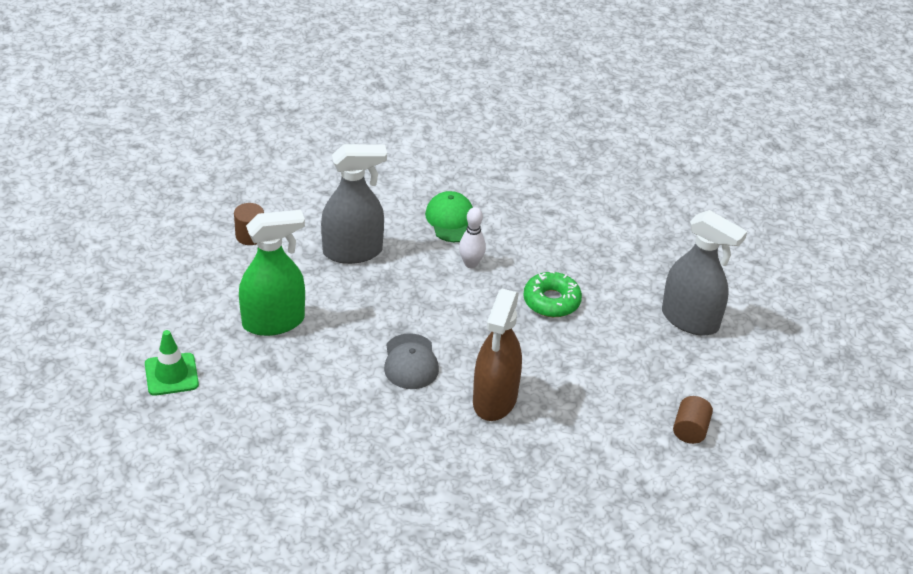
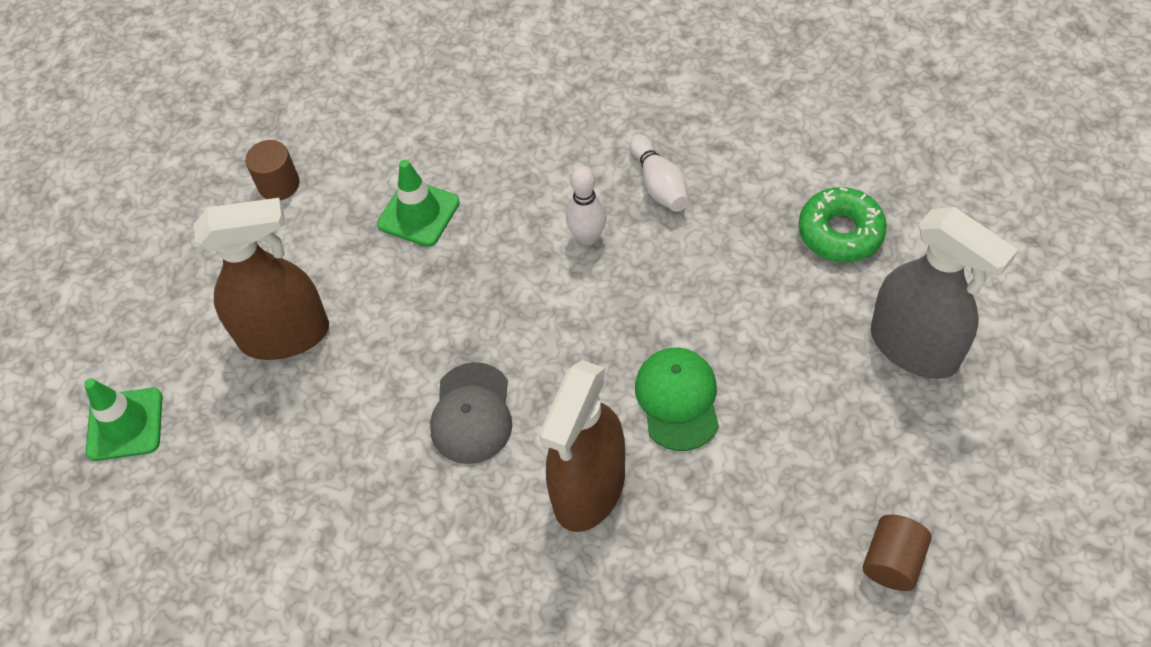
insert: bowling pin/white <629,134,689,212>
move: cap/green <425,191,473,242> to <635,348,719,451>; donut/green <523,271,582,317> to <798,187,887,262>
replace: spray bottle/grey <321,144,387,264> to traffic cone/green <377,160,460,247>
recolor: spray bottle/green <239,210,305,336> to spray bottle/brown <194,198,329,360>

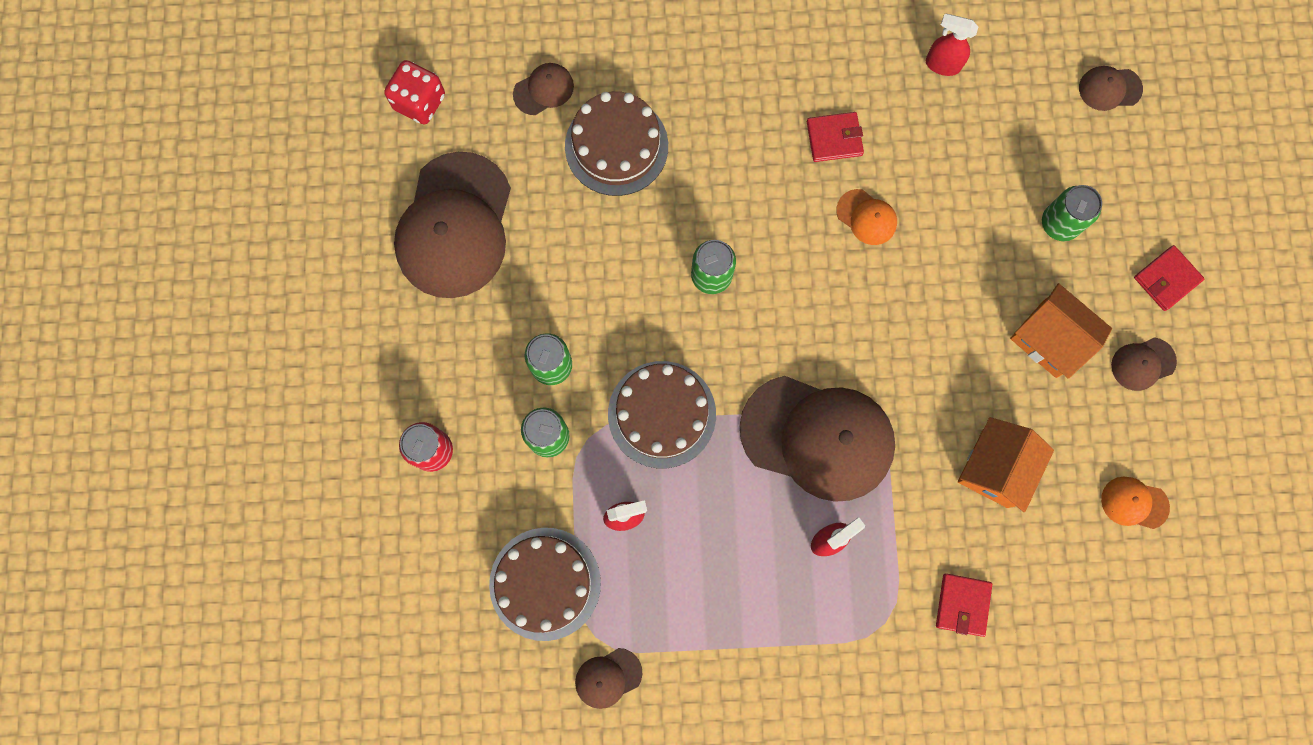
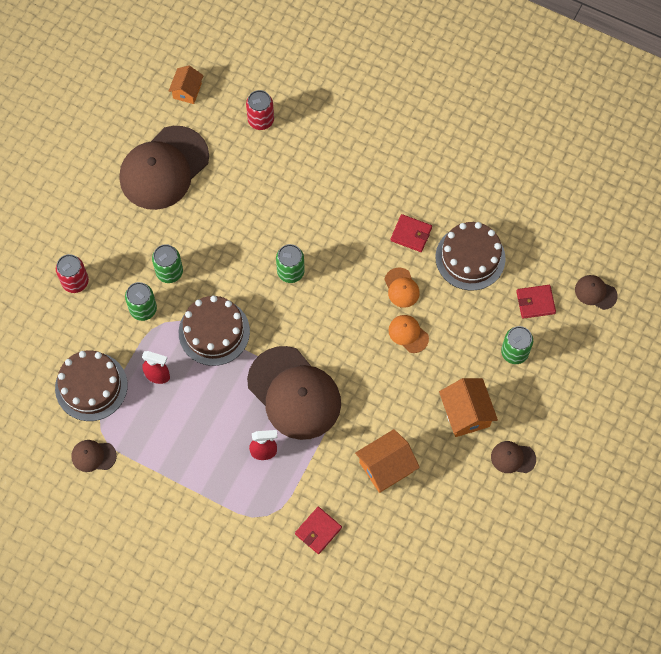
delete: spray bottle/red <926,13,978,76>
move: cake/brown <565,91,668,196> to <435,222,506,291>; cap/orange <1101,477,1170,529> to <388,315,429,353>; wallet/red <1134,245,1205,311> to <516,285,556,319>
replace: dice/red <384,60,445,124> to house/orange <169,66,204,104>; cap/brown <513,63,574,115> to can/red <246,90,274,130>

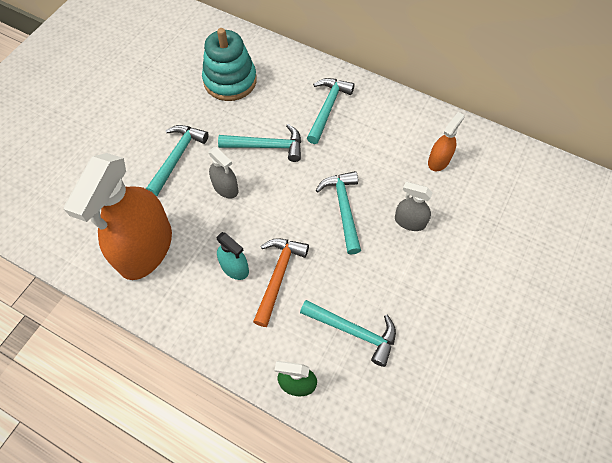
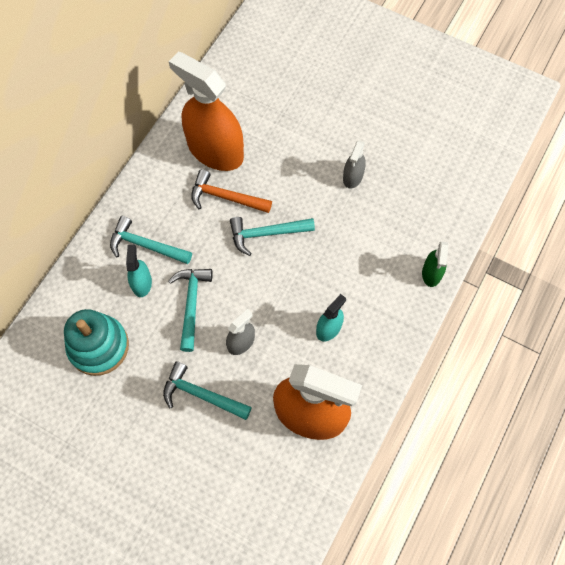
delete: hammer/turquoise <300,300,396,367>
insert: spray bottle/turquoise <126,245,152,297>
move: hammer/orange <253,238,309,327> to <191,169,272,213>; spray bottle/grey <395,182,432,231> to <343,141,366,189>
resize: spray bottle/orange <428,112,465,171> = <169,52,244,171> x2.22

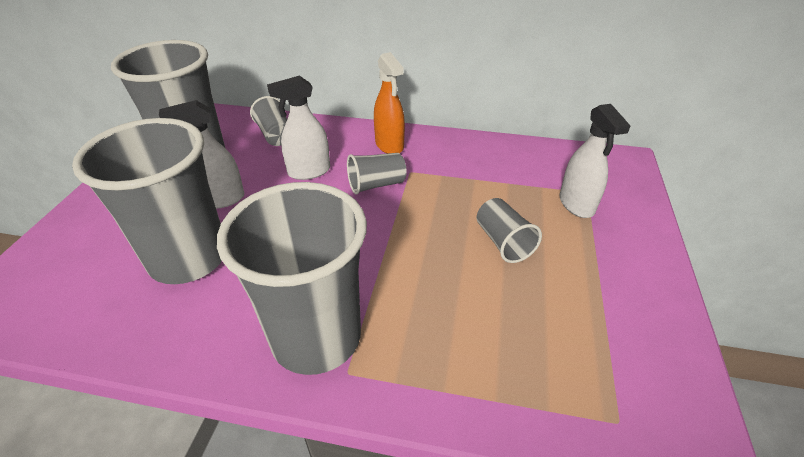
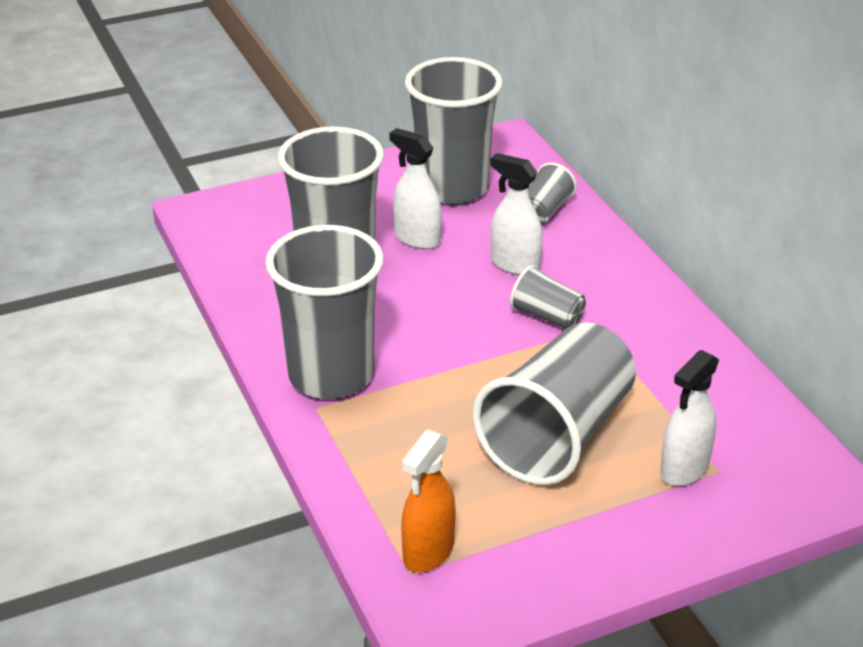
move: spray bottle/orange <374,52,405,154> to <401,429,456,572>
resize: cup/grey <477,198,542,263> = <472,322,636,485> x2.16

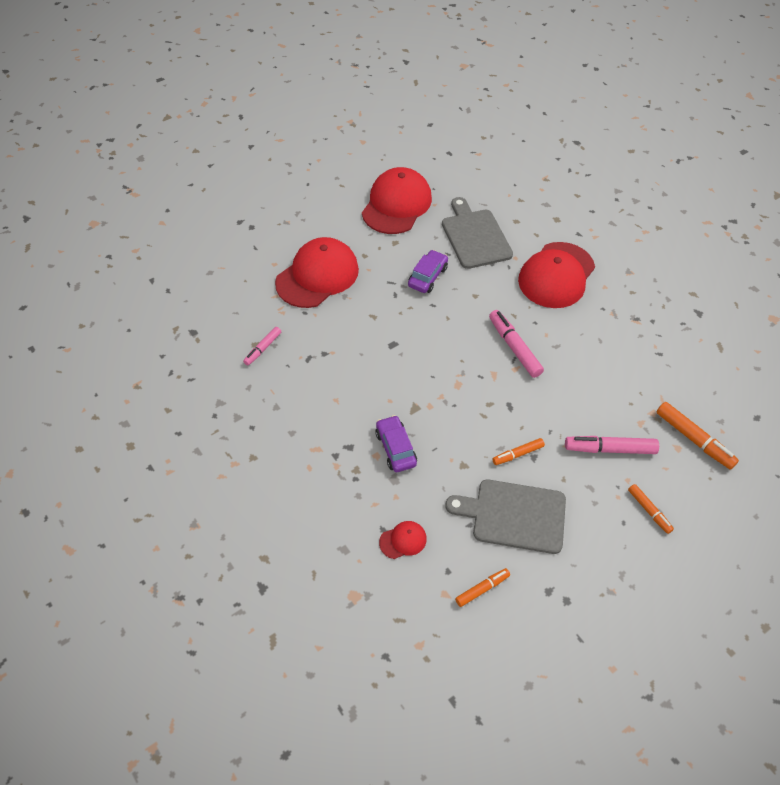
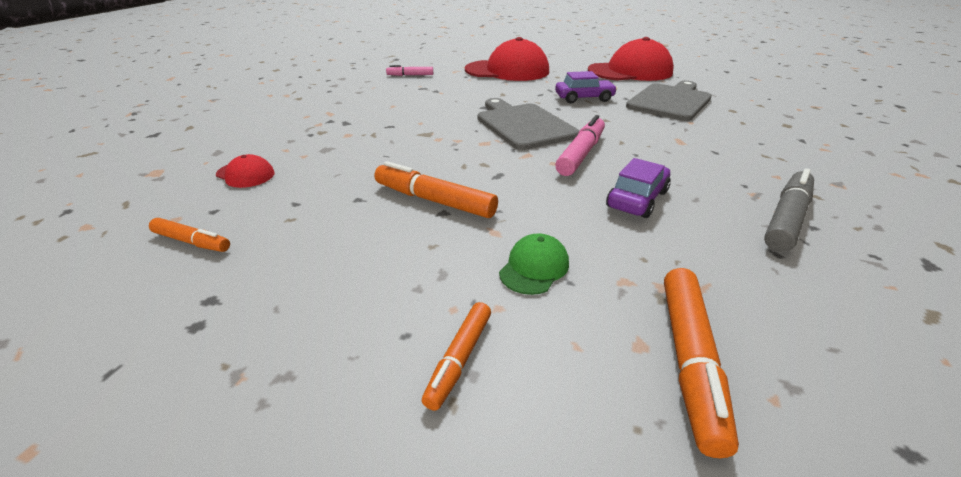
delete: cap/red <518,242,595,308>
insert: marker/grey <764,168,814,252>
move: car/purple <375,415,417,472> to <606,158,671,218>; cutting board/grey <445,479,566,554> to <478,98,579,150>
replace: marker/pink <565,436,659,454> to cap/green <499,233,569,295>
resize: marker/orange <492,438,545,465> = <374,161,498,218> x1.65

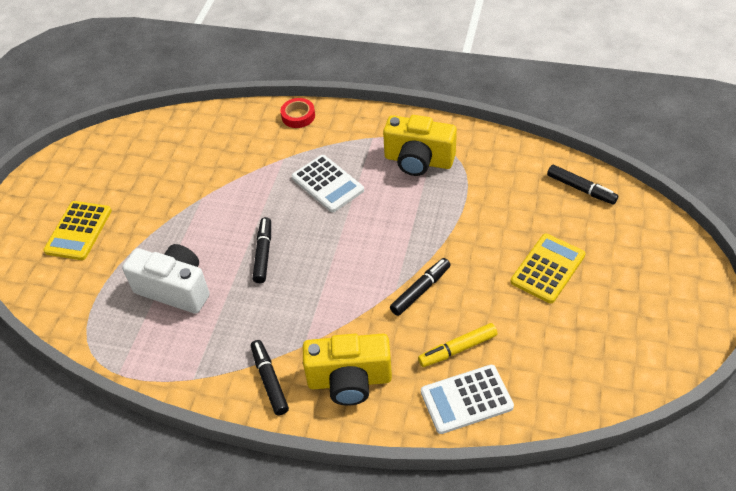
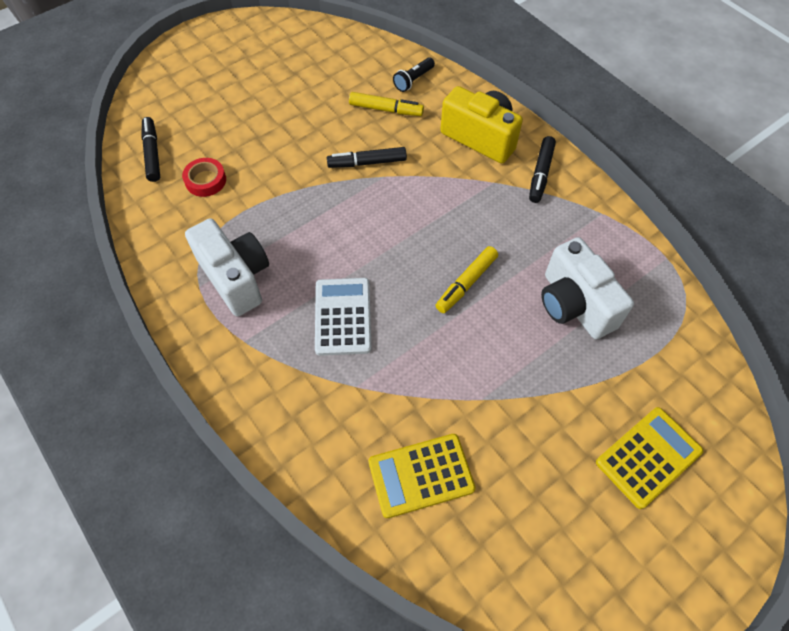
move: tape/red <280,98,315,128> to <182,158,226,197>; calculator/yellow <511,234,586,303> to <368,434,476,518>
replace: calculator/white <421,365,514,434> to flashlight/black <393,57,435,92>
recolor: marker/black <253,217,271,283> to marker/yellow <435,246,498,313>; camera/yellow <383,115,457,176> to camera/white <185,218,269,316>

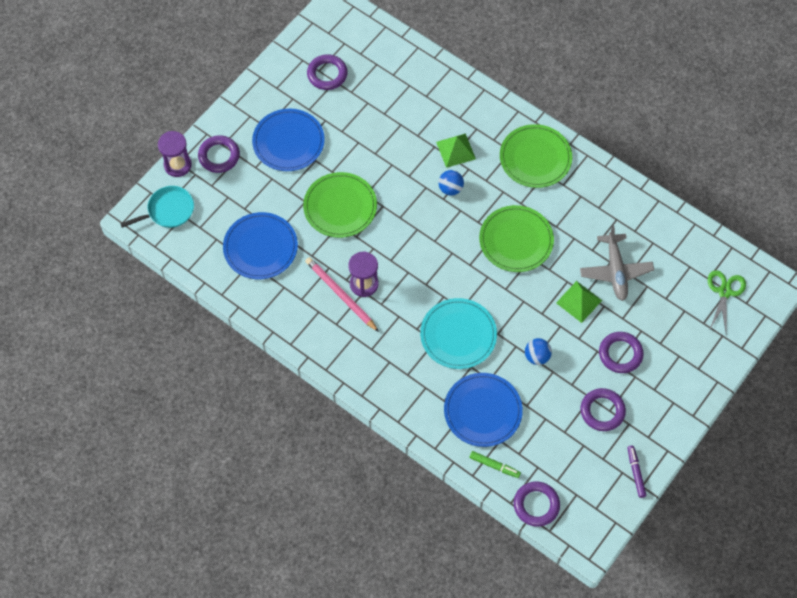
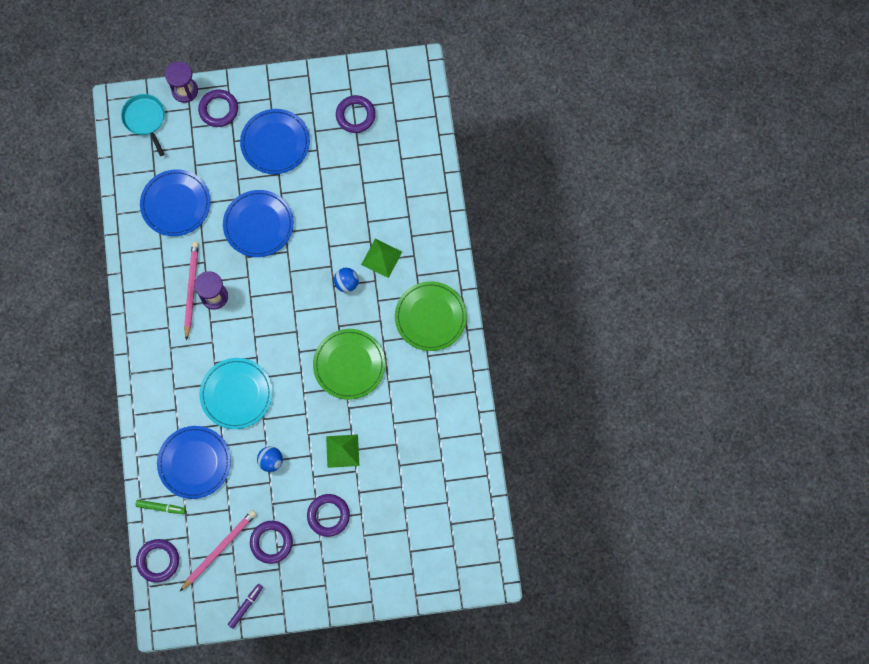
delete: plane/grey <580,225,654,301>; scissors/green <708,270,746,332>
insert: pencil/pink <180,510,256,591>
recolor: plate/green <303,172,377,238> to plate/blue <223,190,294,257>
rotate: pan/turquoise <120,186,194,228> = <121,94,165,156> 135 degrees counterclockwise; marker/green <469,451,521,478> = <136,500,186,514> 60 degrees counterclockwise

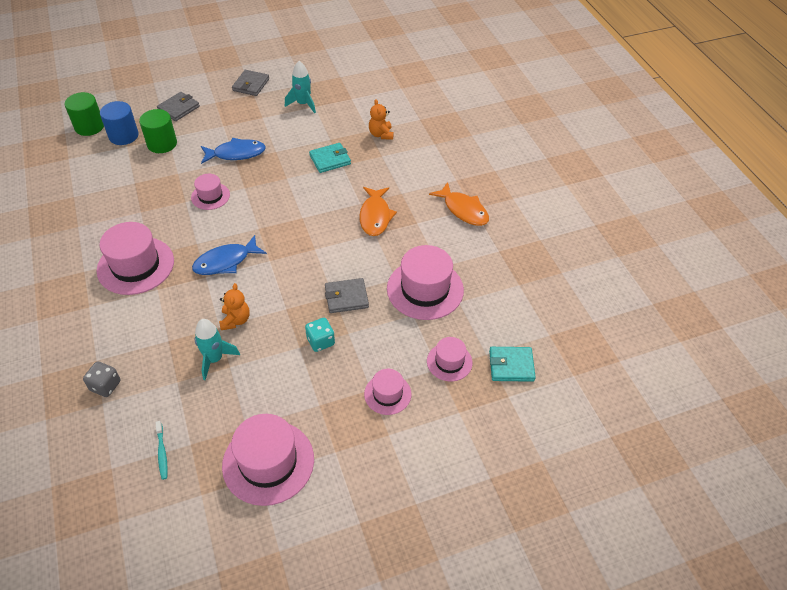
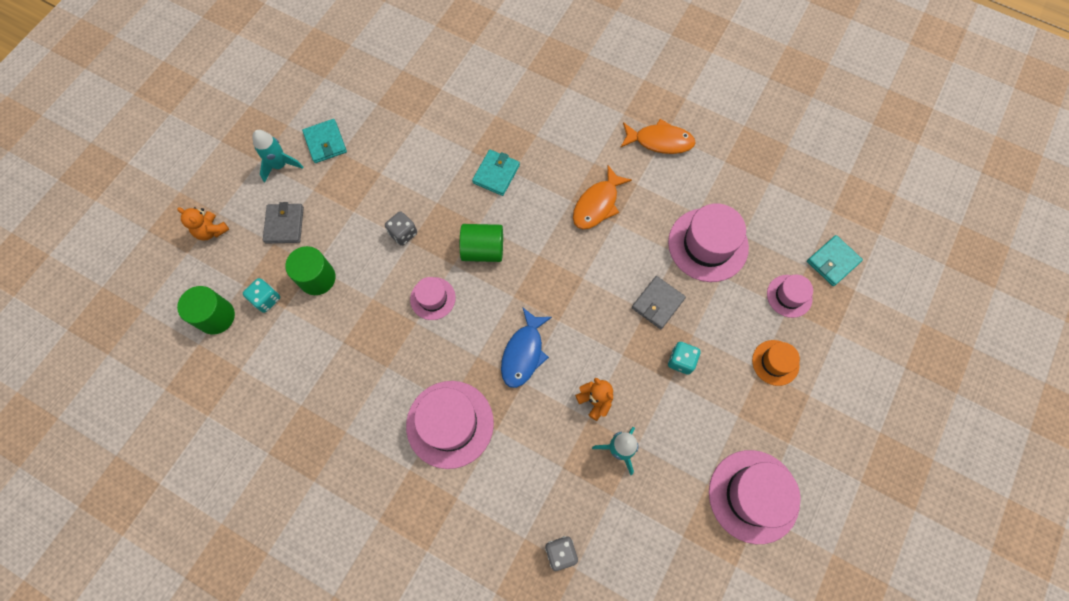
delete: toothbrush/turquoise <155,421,168,480>
insert: cylinder/green <460,224,503,262>
move: rocket/turquoise <285,61,316,113> to <253,130,303,182>; teddy bear/orange <369,99,394,140> to <177,207,229,240>
replace: cylinder/blue <100,101,139,145> to dice/turquoise <243,278,280,313>; fish/blue <201,138,266,164> to dice/grey <385,211,417,246>
recolor: wallet/grey <232,70,269,96> to wallet/turquoise <302,119,347,163>; hat/pink <364,369,411,415> to hat/orange <752,340,800,386>
rotate: fish/orange <359,187,397,236> = <573,165,632,229> 75 degrees clockwise

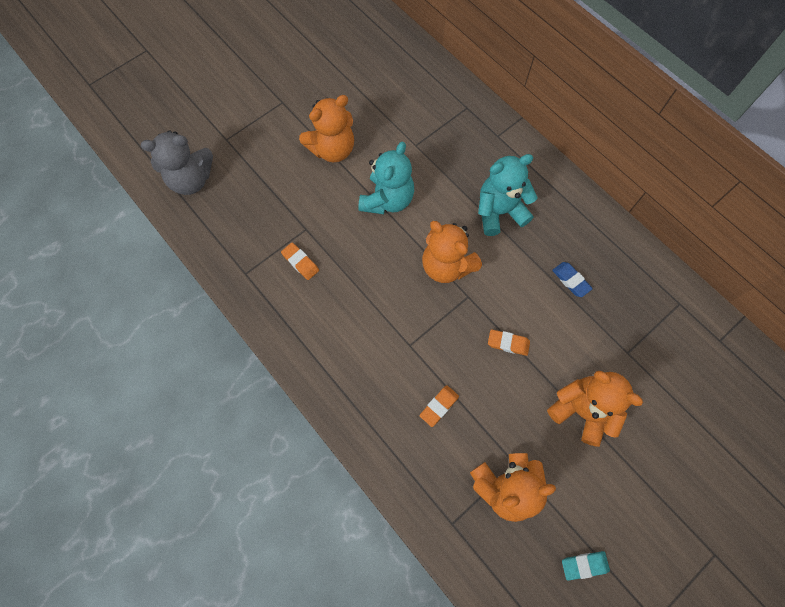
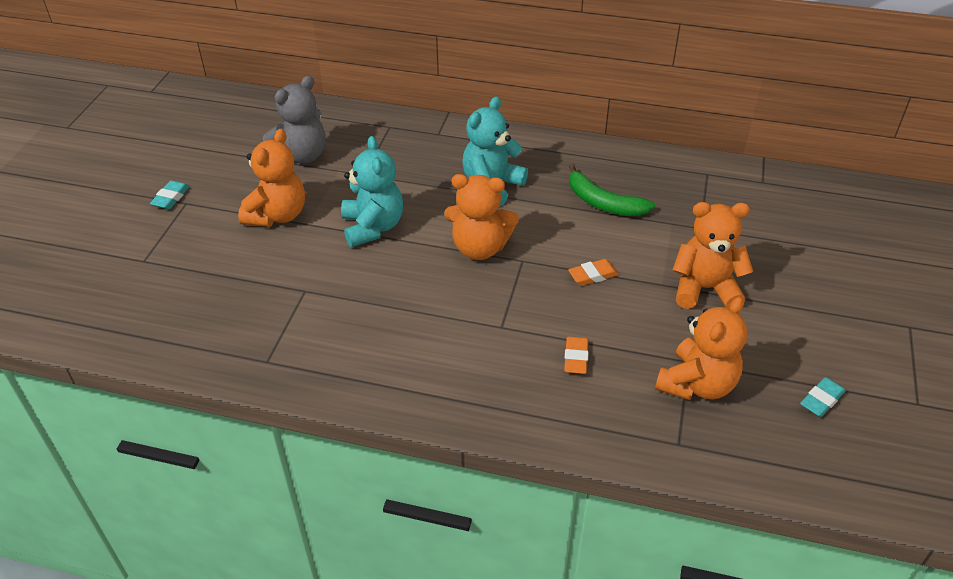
delete: eraser/orange <281,243,319,280>
insert: eraser/turquoise <150,181,190,209>
move: teddy bear/grey <141,130,213,195> to <263,76,326,164>
replace: eraser/blue <552,262,593,297> to banana/green <569,164,655,216>

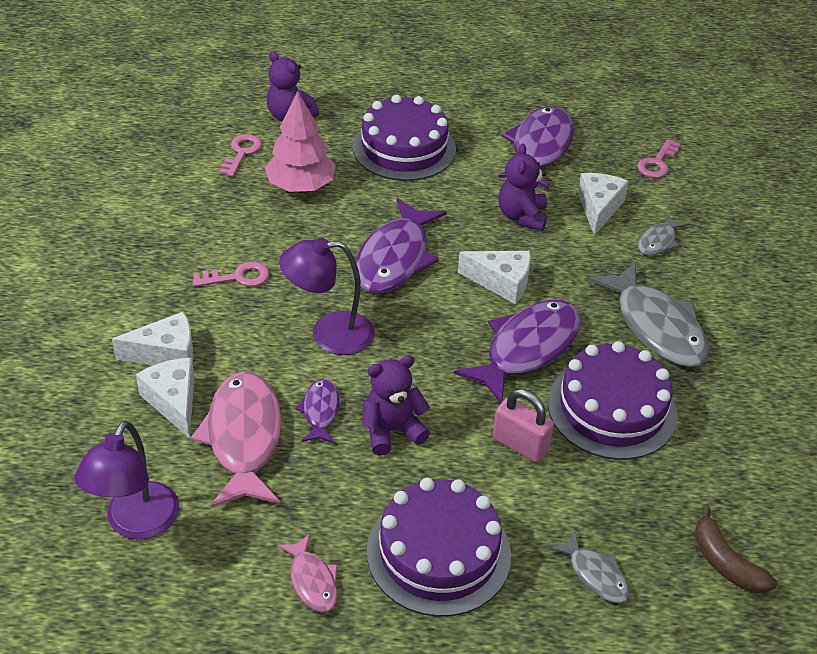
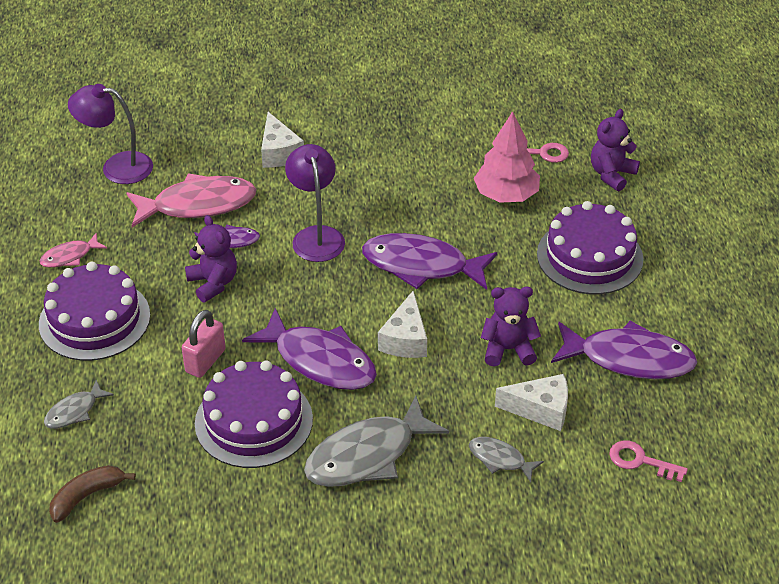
delete: cheese/white <136,358,195,438>; key/pink <193,262,269,287>

